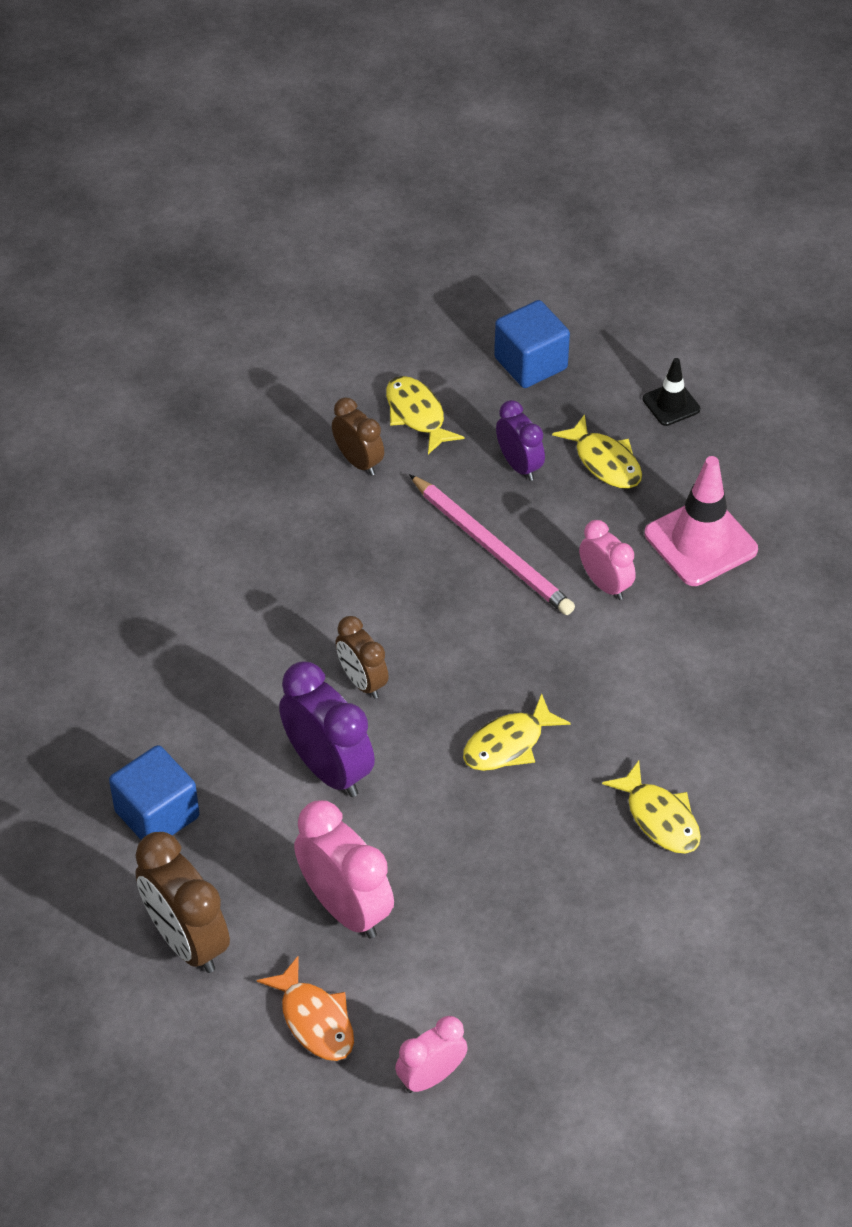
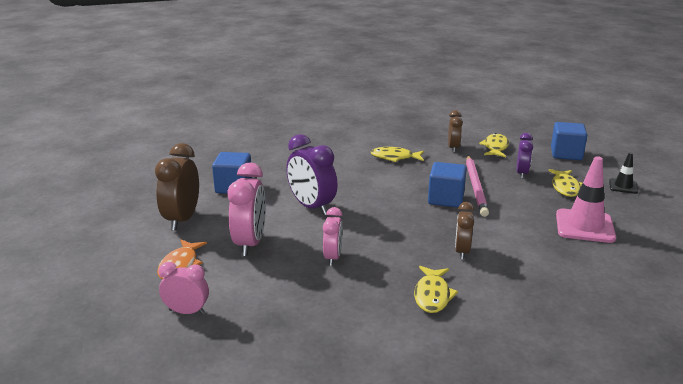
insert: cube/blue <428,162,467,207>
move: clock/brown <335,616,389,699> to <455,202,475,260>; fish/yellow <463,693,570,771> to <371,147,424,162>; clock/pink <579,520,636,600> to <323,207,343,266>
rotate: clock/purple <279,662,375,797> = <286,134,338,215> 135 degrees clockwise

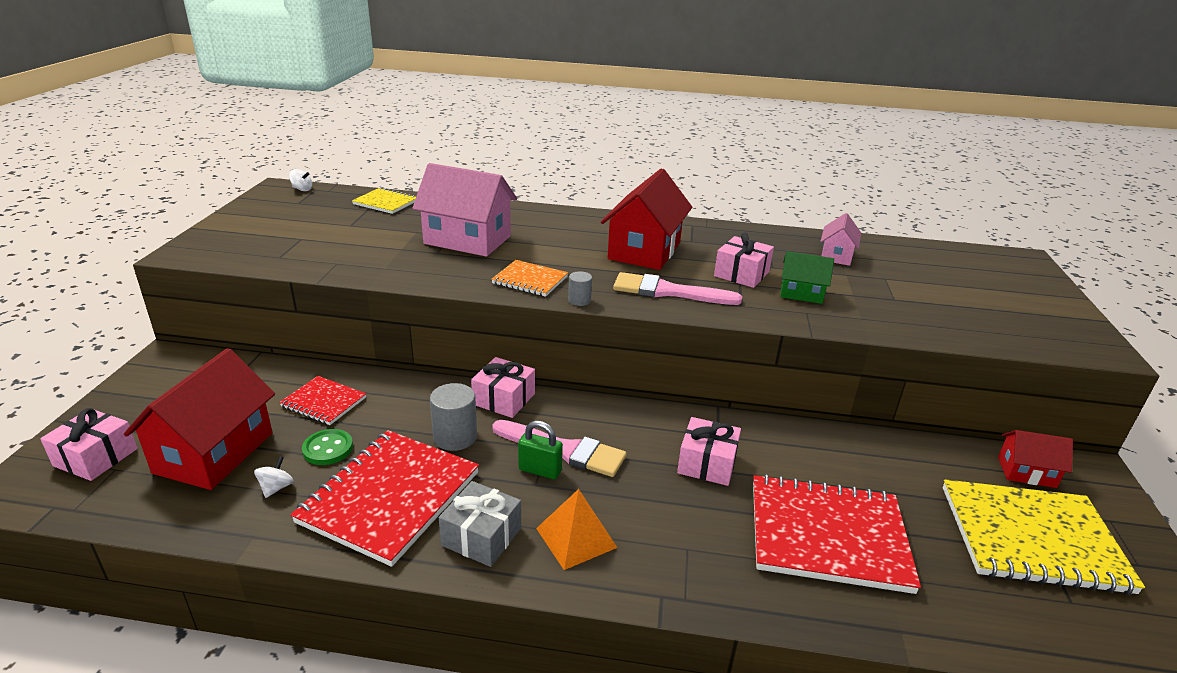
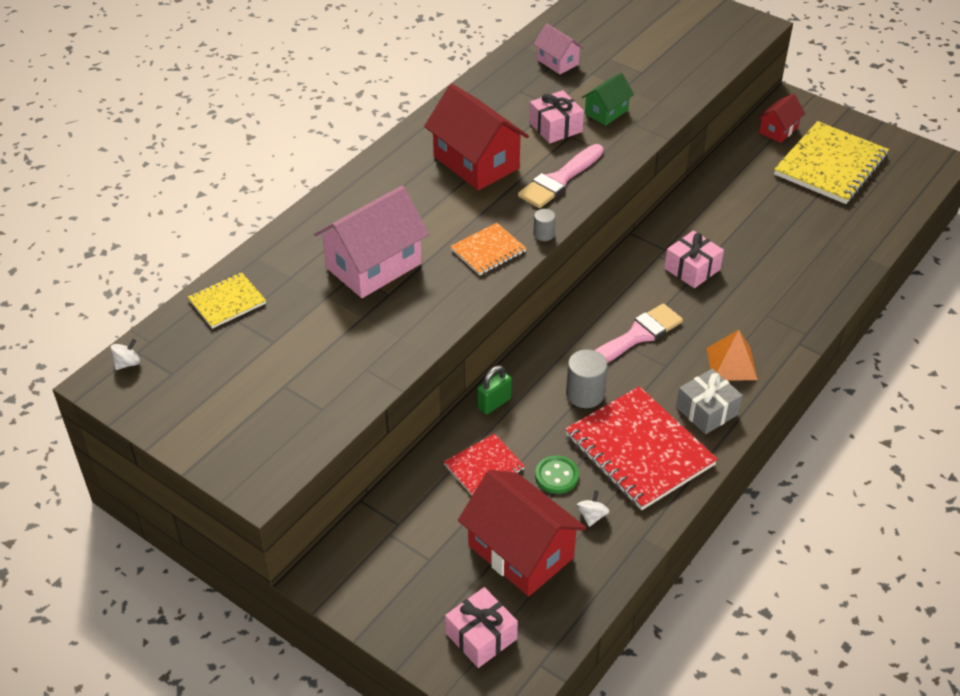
delete: gift/pink <471,357,535,418>; notebook/red <753,474,921,594>
move: padlock/green <518,421,563,479> to <477,365,512,415>
rotate: spinning top/white <254,456,294,498> = <577,490,610,527> 60 degrees clockwise

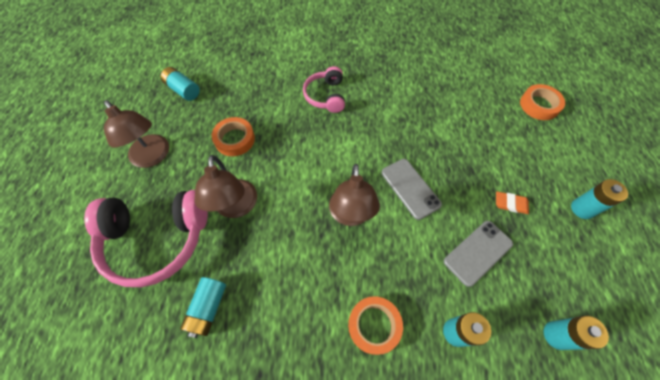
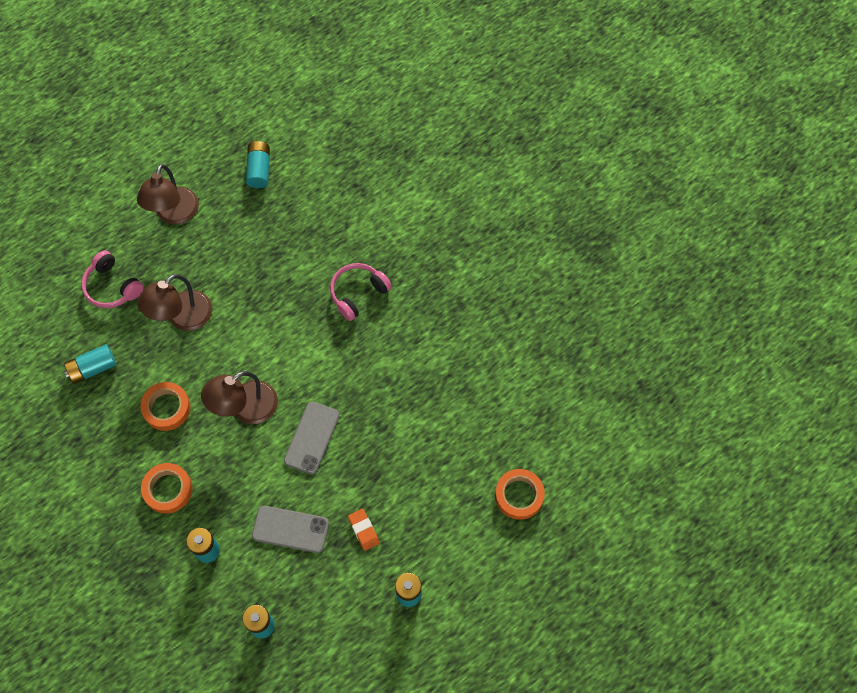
move: tape/orange <212,117,255,156> to <140,382,191,431>
resize: headphones/pink <84,190,208,287> = <81,250,144,308> x0.57

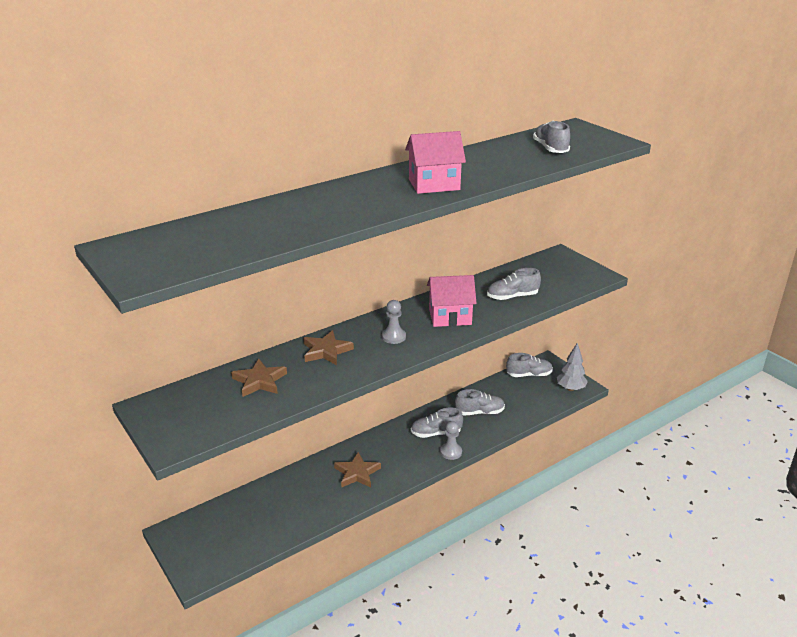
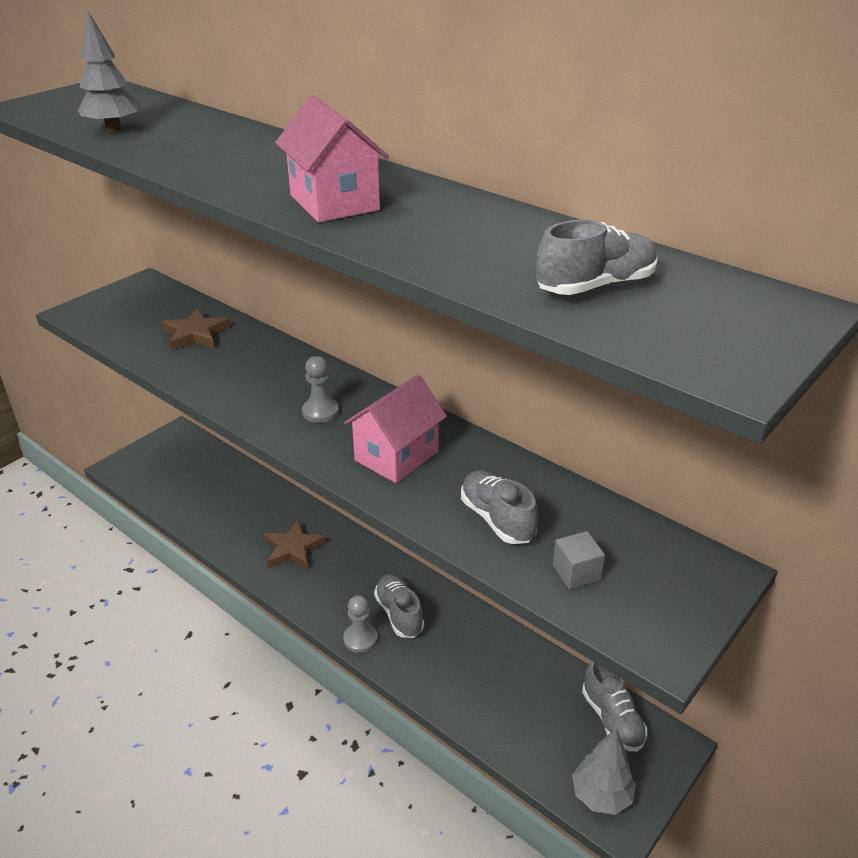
delete: star/brown <303,330,354,365>; shoe/grey <455,389,505,415>
insert: tree/grey <78,11,141,132>; cube/grey <553,531,605,589>
rotate: house/pink <427,275,477,327> = <344,375,447,483> 60 degrees clockwise

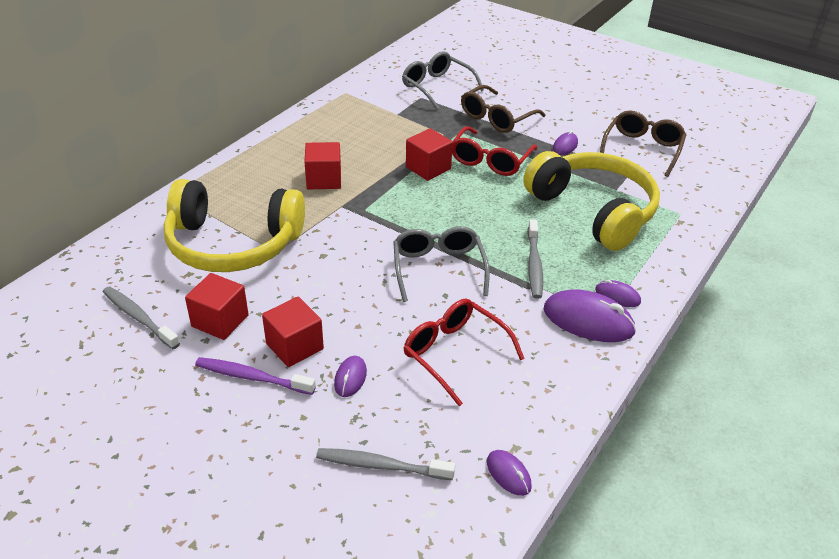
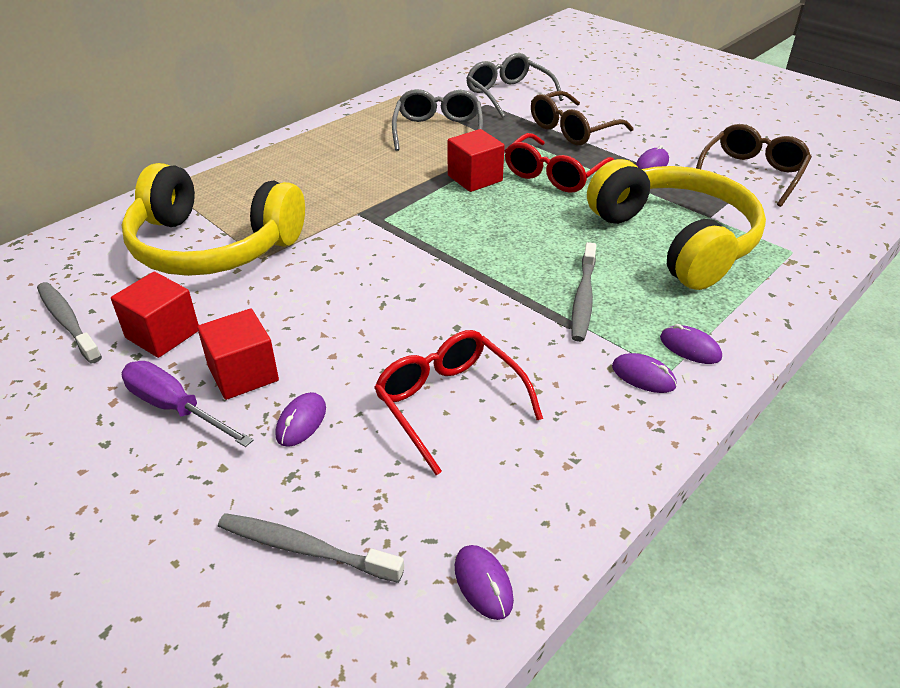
delete: cube/red <304,142,341,189>
move: glasses/grey <393,226,490,302> to <392,89,483,151>
replace: toothbrush/purple <195,357,316,395> to screwdriver/purple <122,361,253,447>
resize: mouse/purple <543,289,636,342> = <612,353,677,393> x0.52

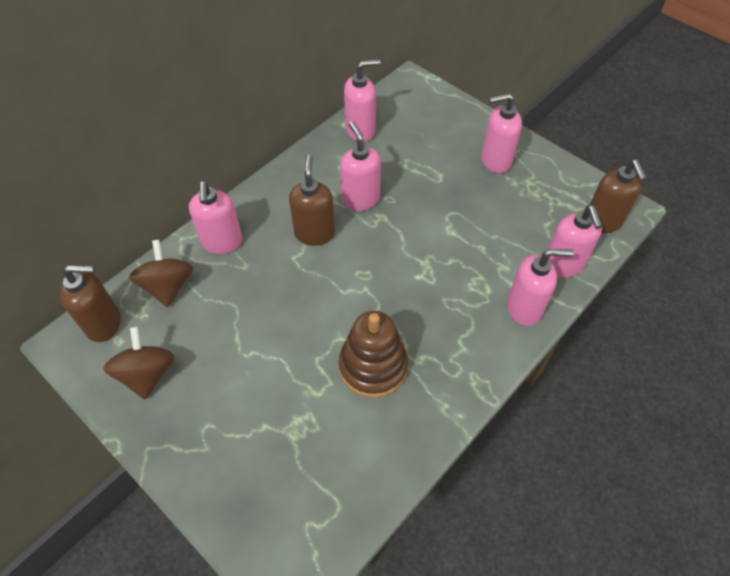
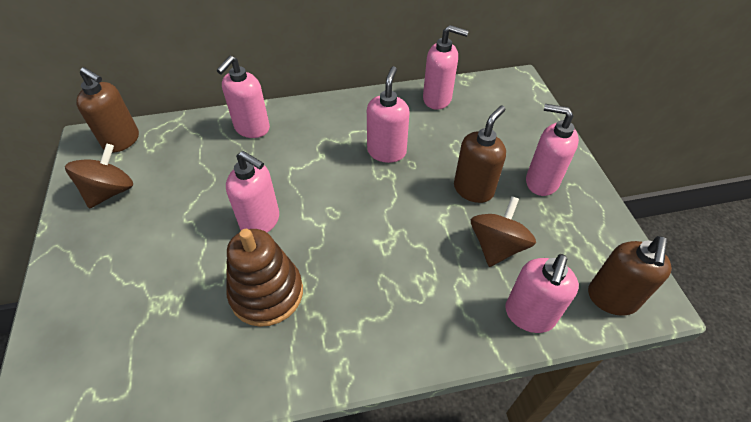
move: spinning top/brown <129,240,193,307> to <471,196,536,267>; soap dispenser/brown <289,154,335,246> to <454,106,506,203>; soap dispenser/pink <507,249,574,326> to <226,151,279,233>

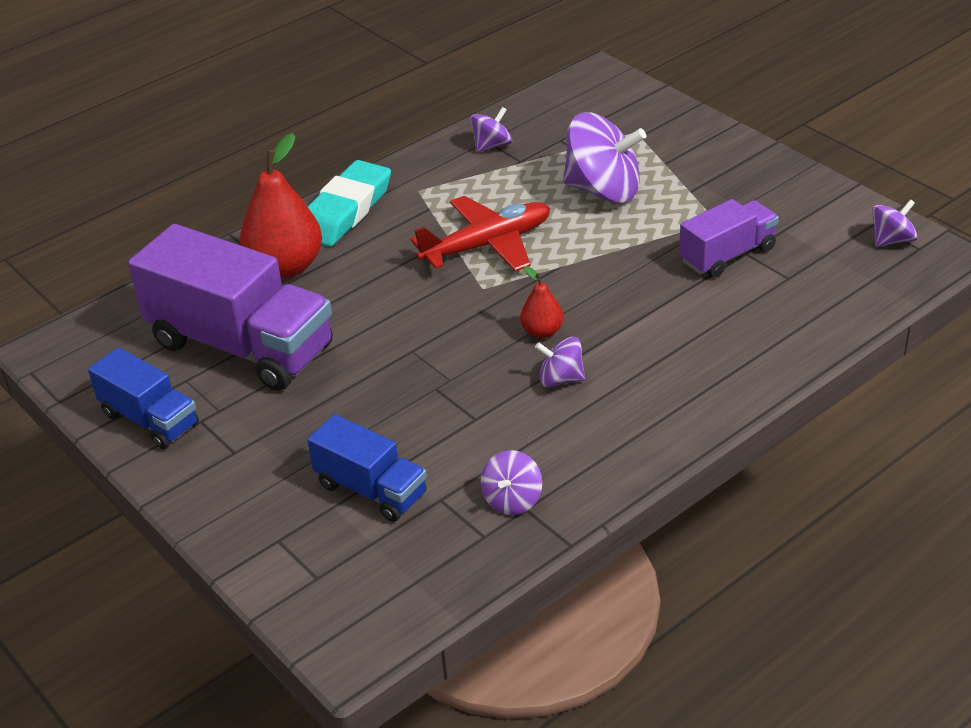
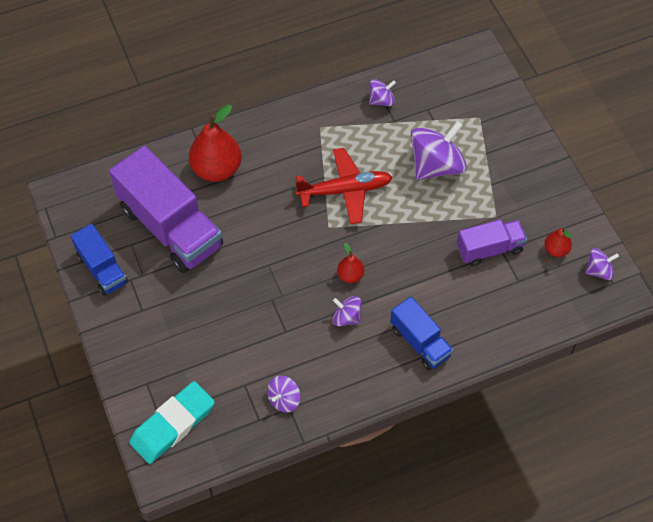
insert: pear/red <544,228,572,257>
move: eraser/turquoise <307,160,391,247> to <129,381,215,464>; truck/blue <307,414,427,522> to <390,297,453,370>
rotate: spinning top/purple <563,112,646,203> = <411,121,467,180> 75 degrees counterclockwise

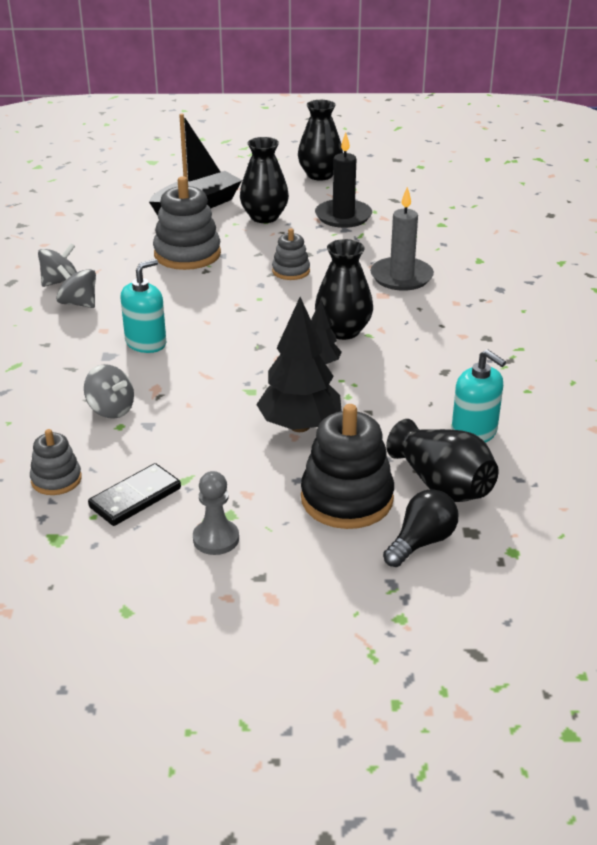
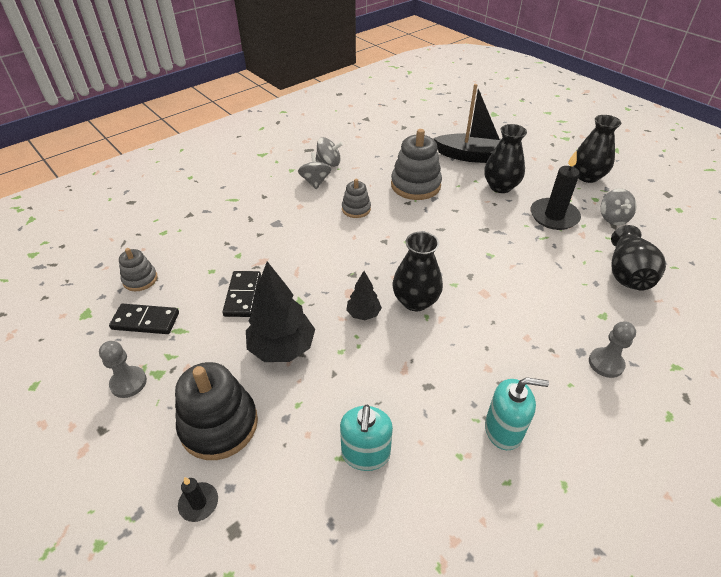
delete: candle/grey <370,187,434,291>
insert: domino/black <222,271,261,317>; pawn/grey <589,321,636,378>
move: spinning top/grey <84,364,134,419> to <600,189,637,225>; soap dispenser/turquoise <121,259,166,353> to <485,377,549,450>; stacking toy/grey <272,228,310,280> to <342,178,371,218>; vase/black <386,419,499,502> to <611,225,666,290>
replace: light bulb/black <383,489,459,567> to candle/black <178,477,218,522>

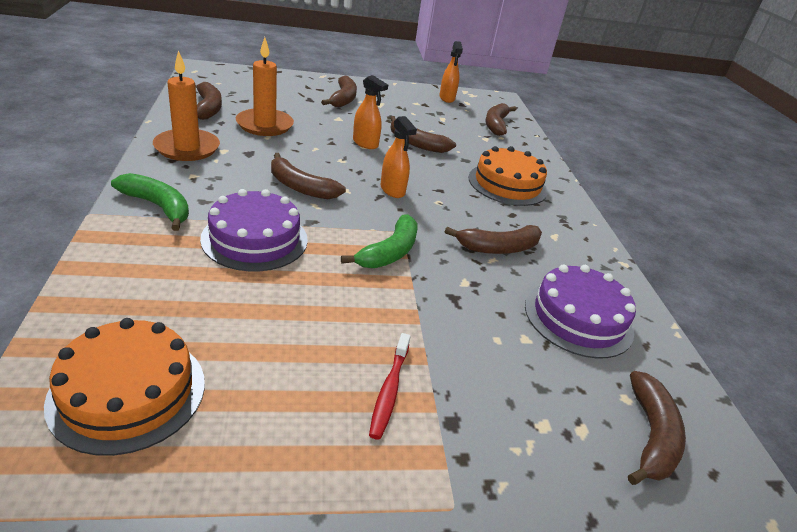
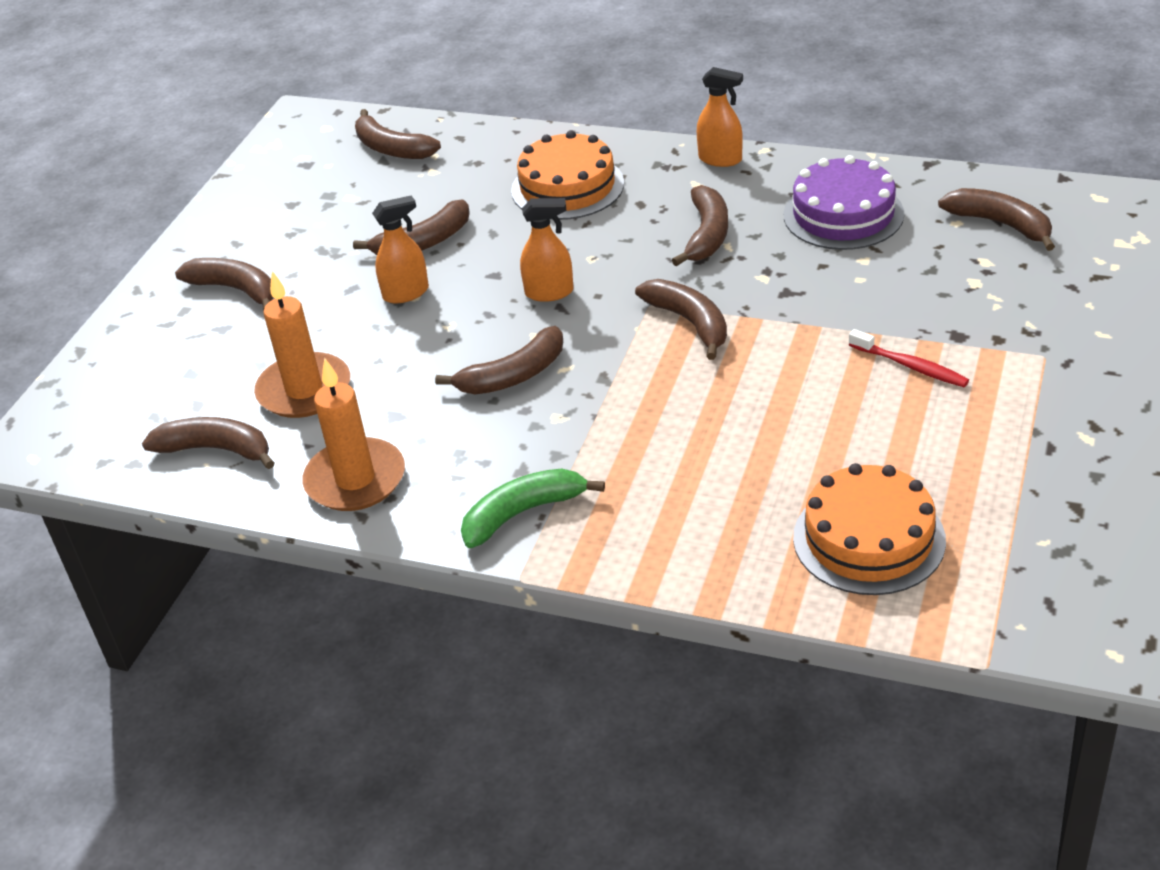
delete: cake/purple <200,189,308,271>
move: spray bottle/orange <439,41,463,103> to <697,67,743,167>
recolor: banana/green <341,214,418,268> to banana/brown <635,279,727,360>

